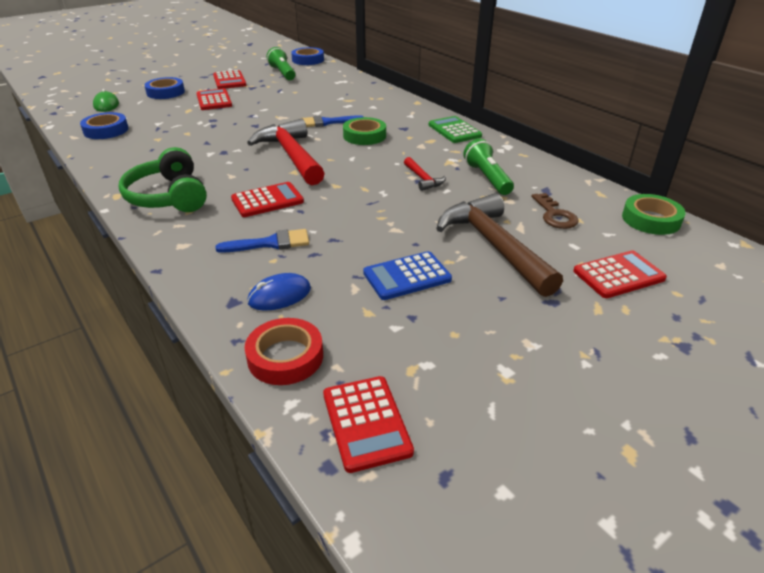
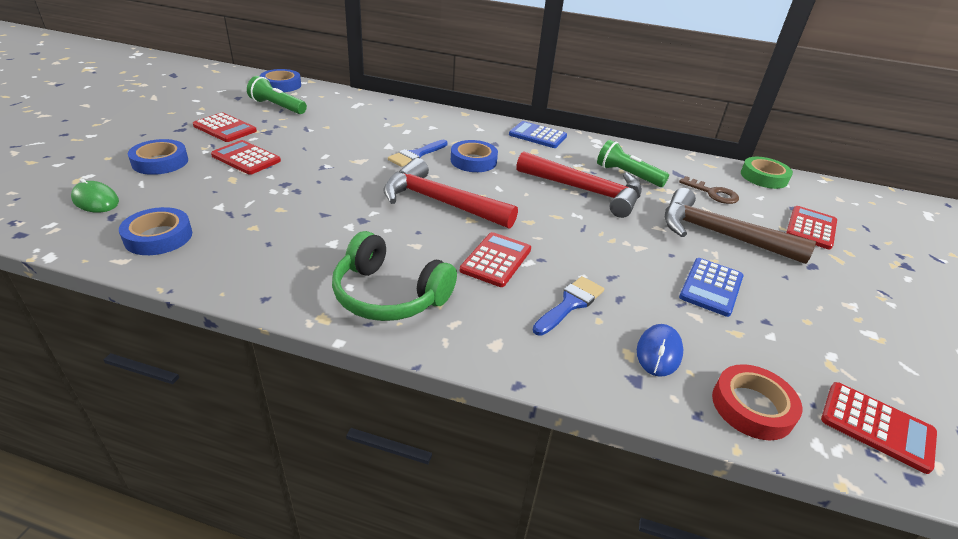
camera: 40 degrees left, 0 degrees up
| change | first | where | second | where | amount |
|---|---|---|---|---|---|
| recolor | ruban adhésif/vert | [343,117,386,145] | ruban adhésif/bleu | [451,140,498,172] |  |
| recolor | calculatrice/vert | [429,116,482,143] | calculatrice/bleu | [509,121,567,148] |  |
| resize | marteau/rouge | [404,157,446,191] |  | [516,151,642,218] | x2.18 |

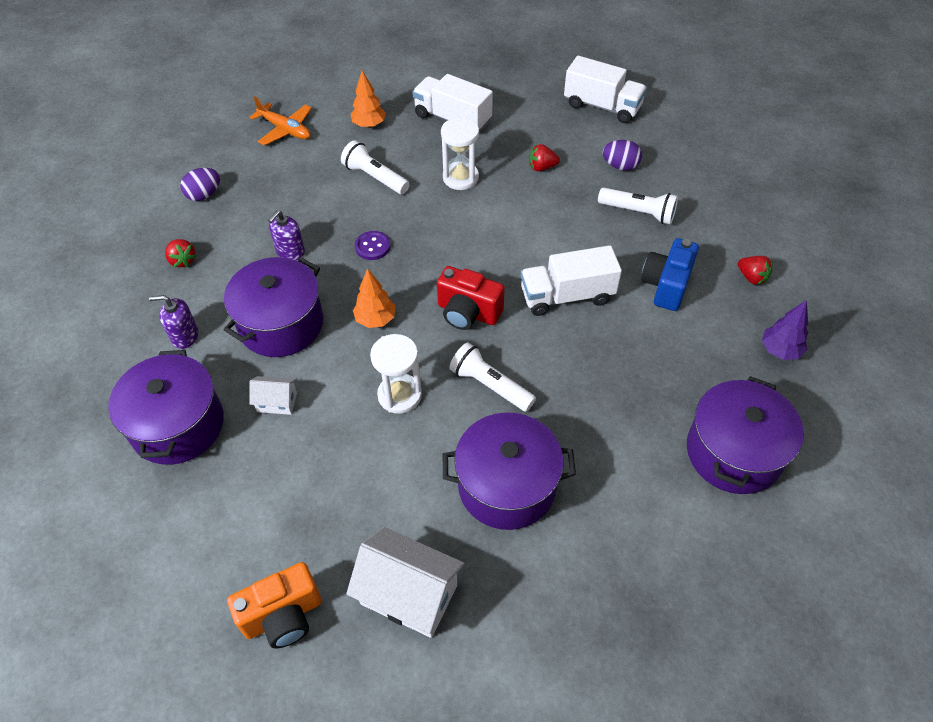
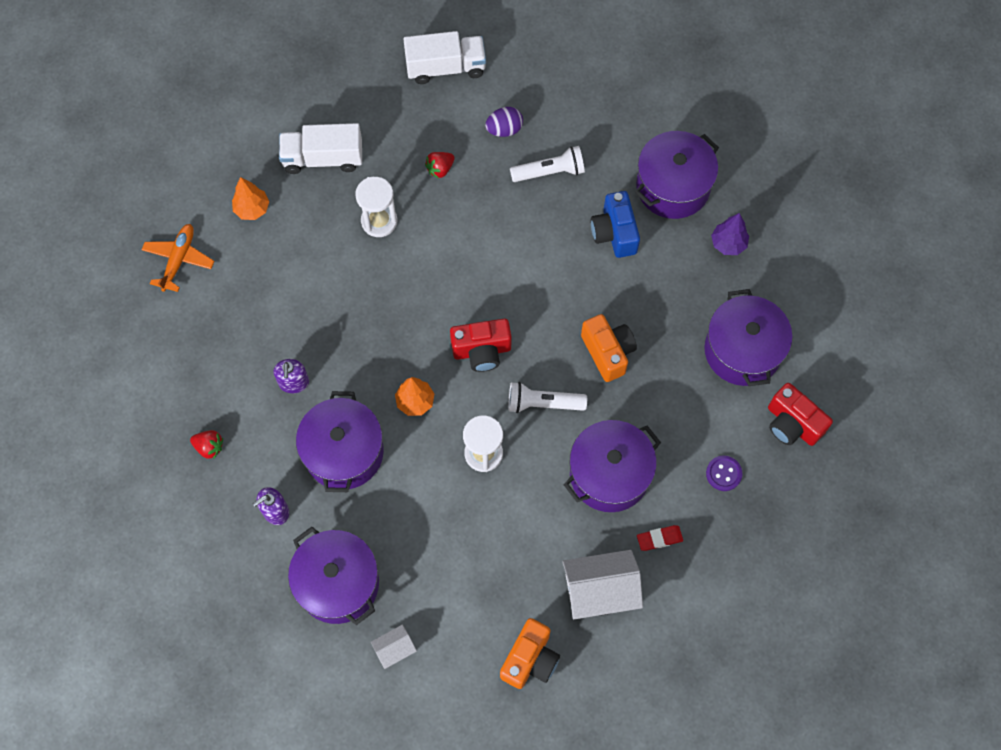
camera: 35 degrees left, 15 degrees up
| change | first | where | second | where | amount |
|---|---|---|---|---|---|
| delete | œuf/violet | [180,168,220,201] |  |  |  |
| delete | lampe de poche/blanc | [341,140,410,194] |  |  |  |
| delete | camion/blanc | [521,245,622,316] |  |  |  |
| insert |  |  | appareil photo/orange | [581,314,637,382] |  |
| insert |  |  | gomme/rouge | [637,525,683,551] |  |
| insert |  |  | appareil photo/rouge | [768,383,833,446] |  |
| move | maison/blanc | [249,376,297,415] |  | [371,624,417,669] |  |
| move | bouton/violet | [355,231,390,260] |  | [706,456,742,491] |  |
| replace | fraise/rouge | [738,256,773,285] | marmite/violet | [635,131,719,219] |  |
| rotate | avion/orange | [250,96,312,145] |  | [142,224,214,292] | 75 degrees counterclockwise |

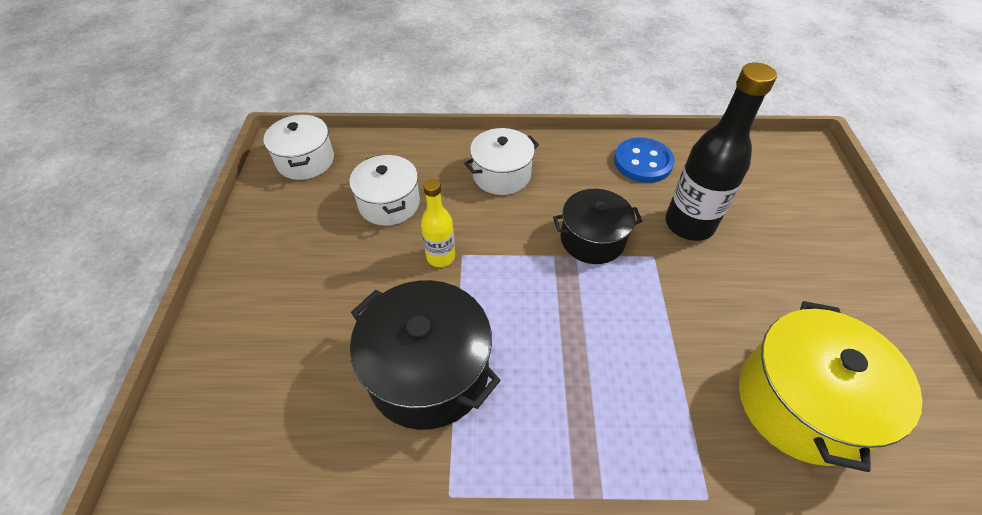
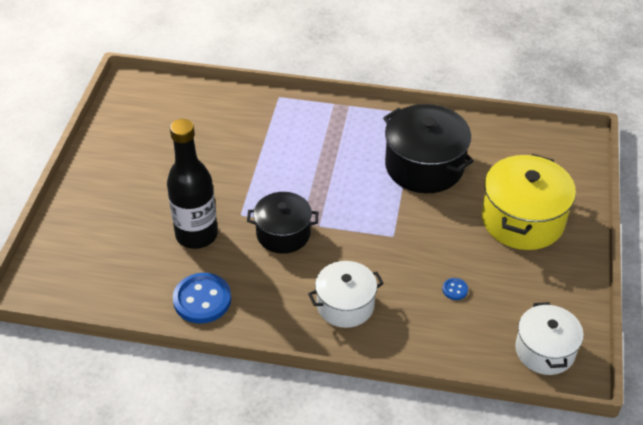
camera: 170 degrees left, 5 degrees down
| change | first | where | second | where | amount |
|---|---|---|---|---|---|
| delete | bouteille/jaune | [421,179,455,267] |  |  |  |
| move | marmite/jaune | [739,301,922,472] |  | [482,154,576,250] |  |
| replace | marmite/blanc | [349,154,420,226] | bouton/bleu | [443,278,468,300] |  |

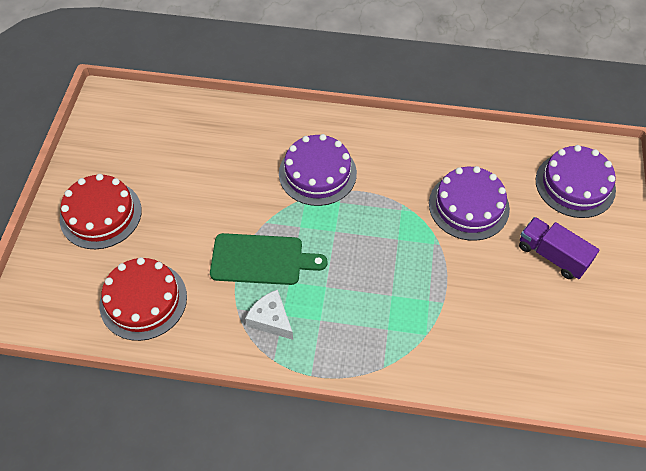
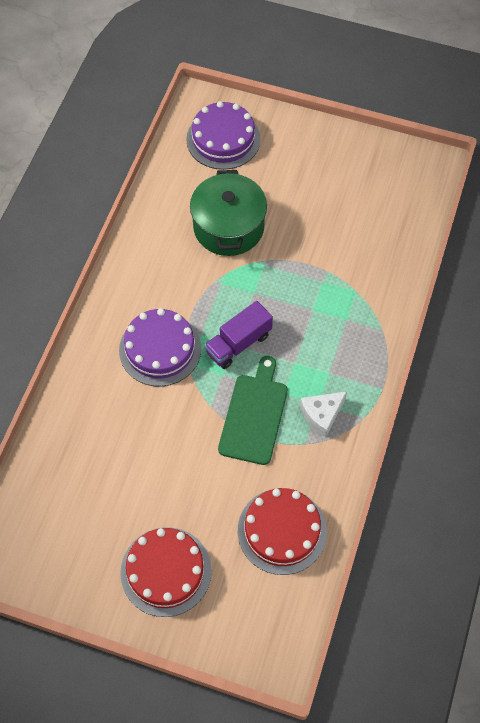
camera: 80 degrees left, 5 degrees up
| change | first | where | second | where | amount |
|---|---|---|---|---|---|
| move | camion/violet | [519,217,599,279] |  | [204,301,273,369] |  |
| replace | gâteau/violet | [429,166,510,241] | marmite/vert | [190,170,267,256] |  |

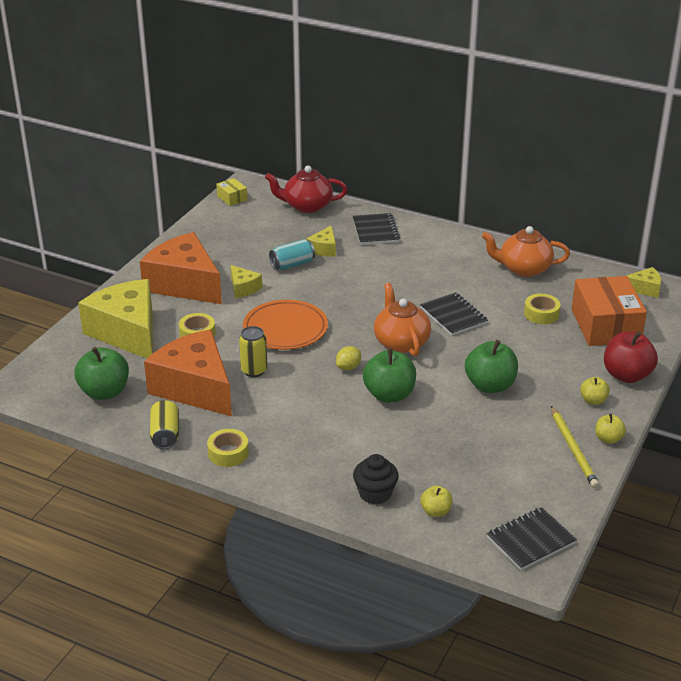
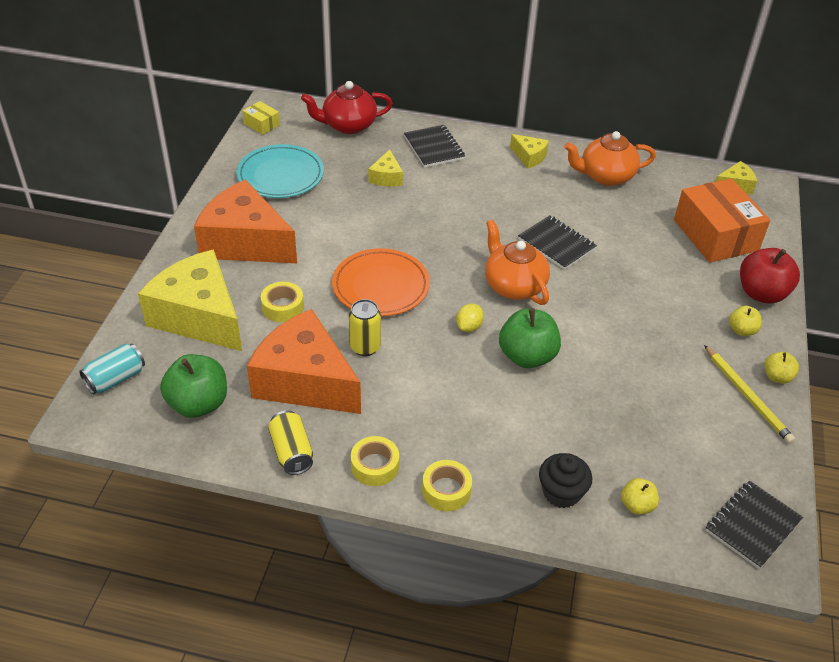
camera: 15 degrees left, 10 degrees up
| change | first | where | second | where | amount |
|---|---|---|---|---|---|
| delete | pomme/vert | [465,340,518,393] |  |  |  |
| insert |  |  | assiette/turquoise | [236,144,324,198] |  |
| move | fromage/jaune | [230,265,262,298] |  | [510,134,549,169] |  |
| move | canette/turquoise | [269,239,315,270] |  | [79,344,145,395] |  |
| move | ruban adhésif/jaune | [524,294,561,324] |  | [422,460,472,511] |  |

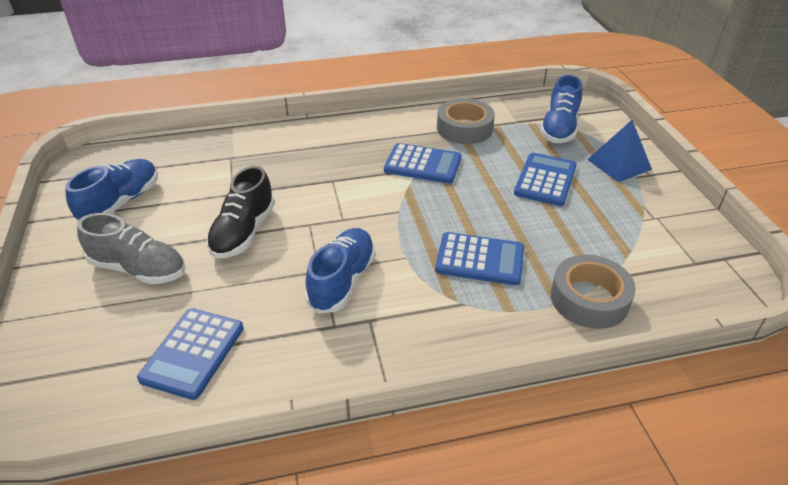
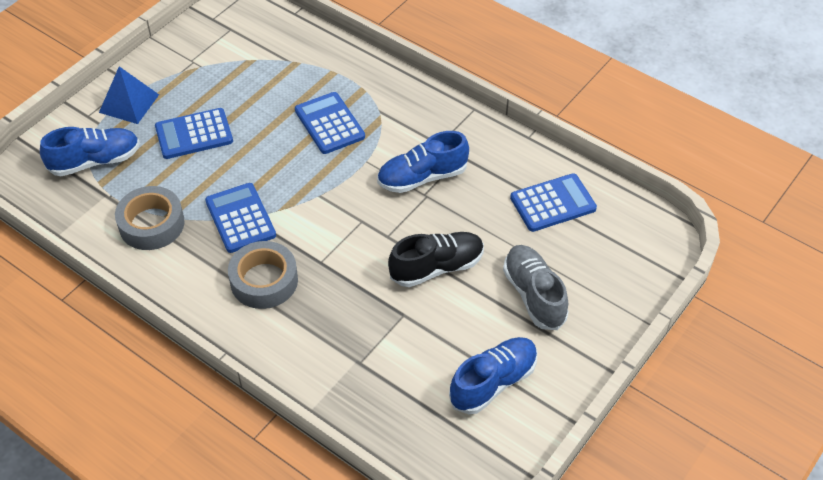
camera: 130 degrees left, 10 degrees up
| change | first | where | second | where | amount |
|---|---|---|---|---|---|
| move | ruban adhésif/gris | [551,255,636,329] |  | [228,241,298,309] |  |
| rotate | chaussure/bleu | [65,159,158,222] |  | [449,337,537,414] | 150 degrees clockwise |

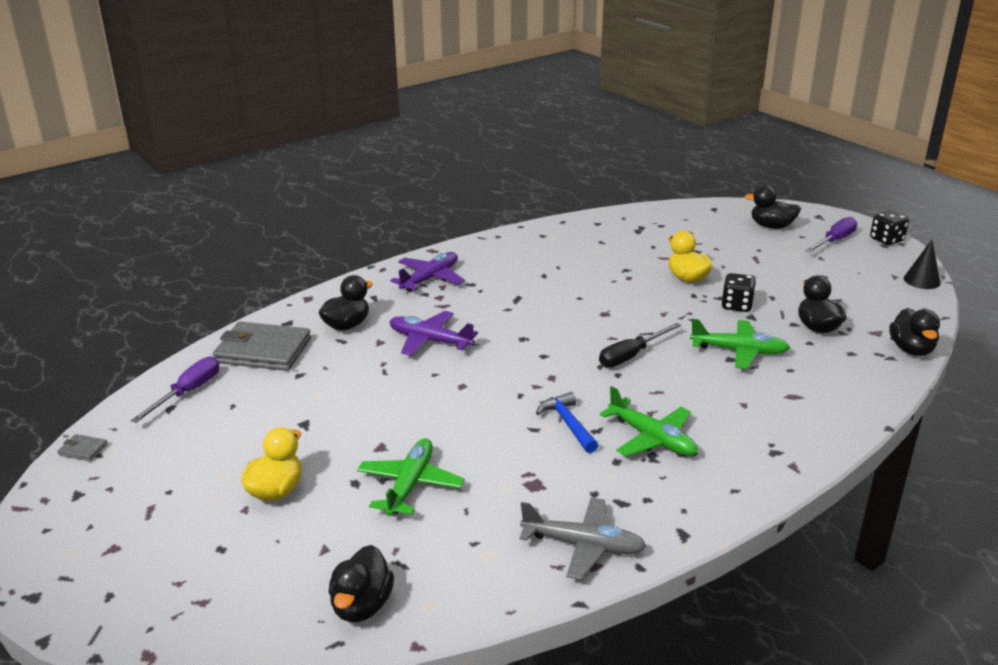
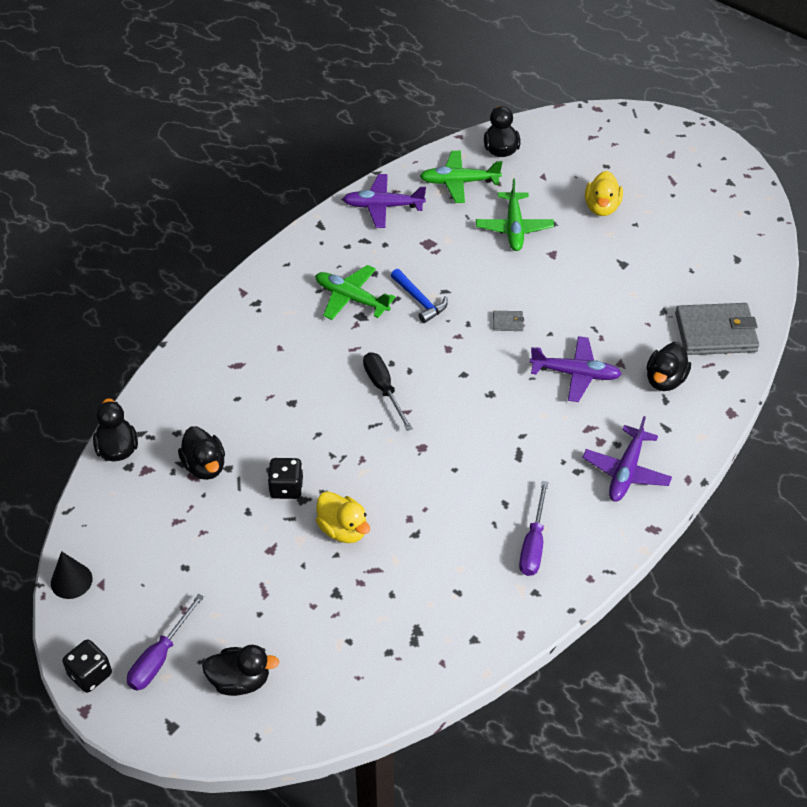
camera: 165 degrees right, 20 degrees up
| change | first | where | second | where | amount |
|---|---|---|---|---|---|
| move | portefeuille/gris | [57,434,108,461] |  | [493,311,524,331] |  |
| move | tournevis/violet | [131,356,219,423] |  | [519,481,549,576] |  |
| move | avion/vert | [690,319,790,369] |  | [420,151,503,203] |  |
| recolor | avion/gris | [520,497,647,580] | avion/violet | [343,174,426,228] |  |
| rotate | tournevis/noir | [599,323,681,368] |  | [363,352,413,431] | 60 degrees counterclockwise |

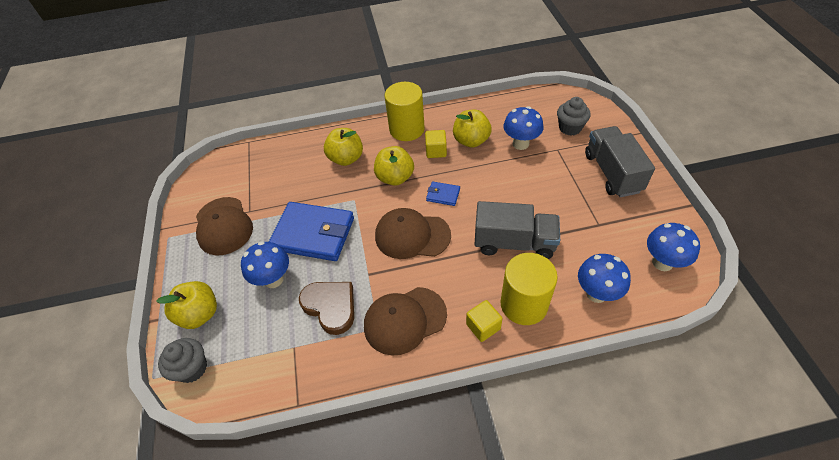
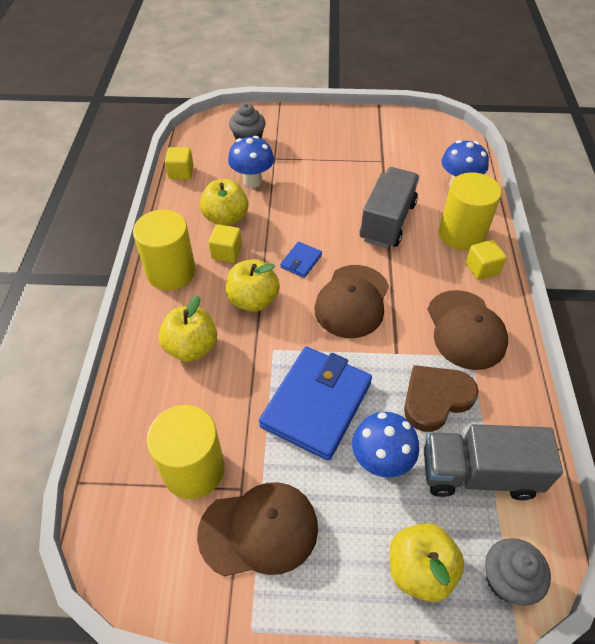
camera: 80 degrees left, 0 degrees up
| change | first | where | second | where | amount |
|---|---|---|---|---|---|
| delete | champignon/bleu | [647,223,700,271] |  |  |  |
| insert |  |  | cylindre/jaune | [147,405,225,499] |  |
| insert |  |  | cube/jaune | [165,147,194,179] |  |
| move | camion/gris | [585,126,655,197] |  | [424,424,563,500] |  |

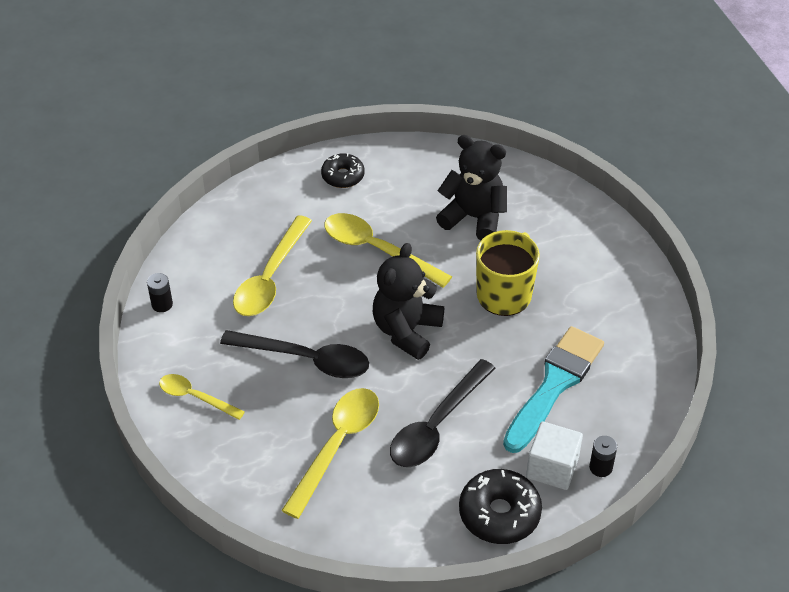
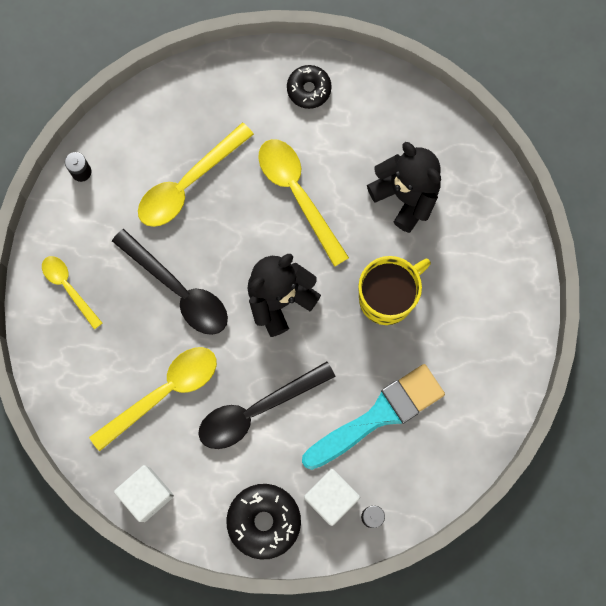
camera: 25 degrees right, 30 degrees up
| change | first | where | second | where | amount |
|---|---|---|---|---|---|
| insert |  |  | cube/blanc | [114,465,174,522] |  |

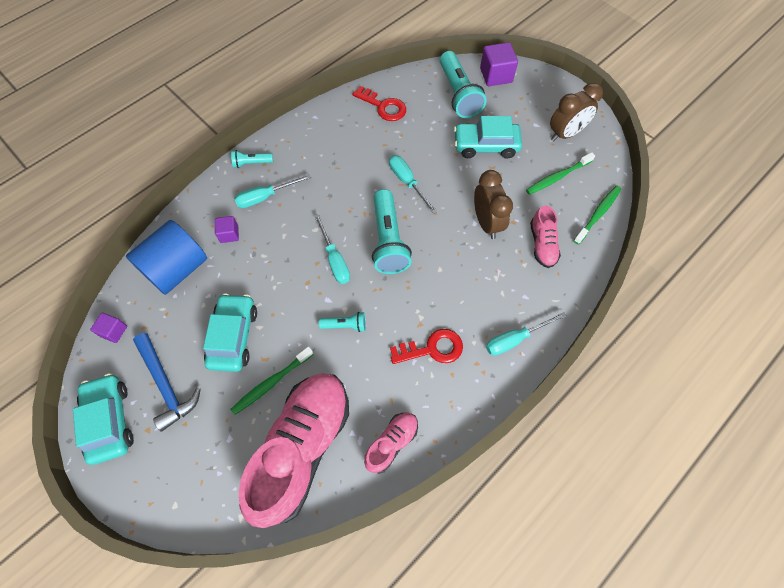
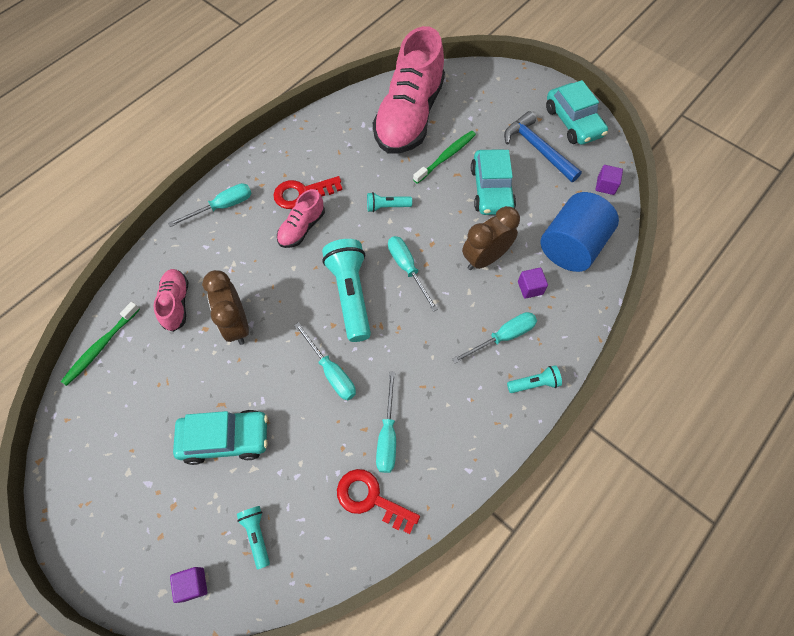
camera: 175 degrees right, 0 degrees up
| change | first | where | second | where | amount |
|---|---|---|---|---|---|
| delete | brosse à dents/vert | [526,152,595,195] |  |  |  |
| insert |  |  | tournevis/turquoise | [376,371,396,473] |  |
| move | chaussure/rose | [364,413,418,474] |  | [277,189,325,248] |  |
| move | réveil/marron | [550,83,603,141] |  | [462,206,520,270] |  |
| resize | lampe de poche/turquoise | [440,51,487,118] |  | [237,506,270,569] | x0.49 |
| resize | cube/violet | [480,42,518,86] |  | [170,567,207,603] | x0.59 |

